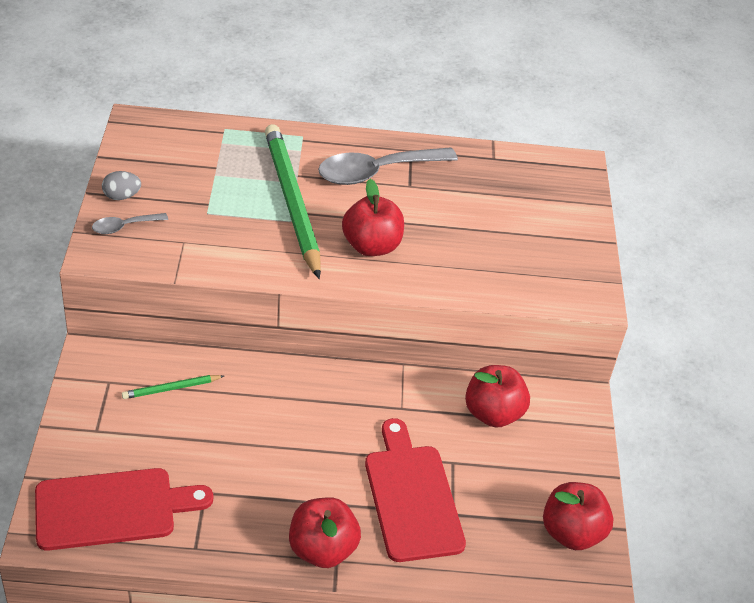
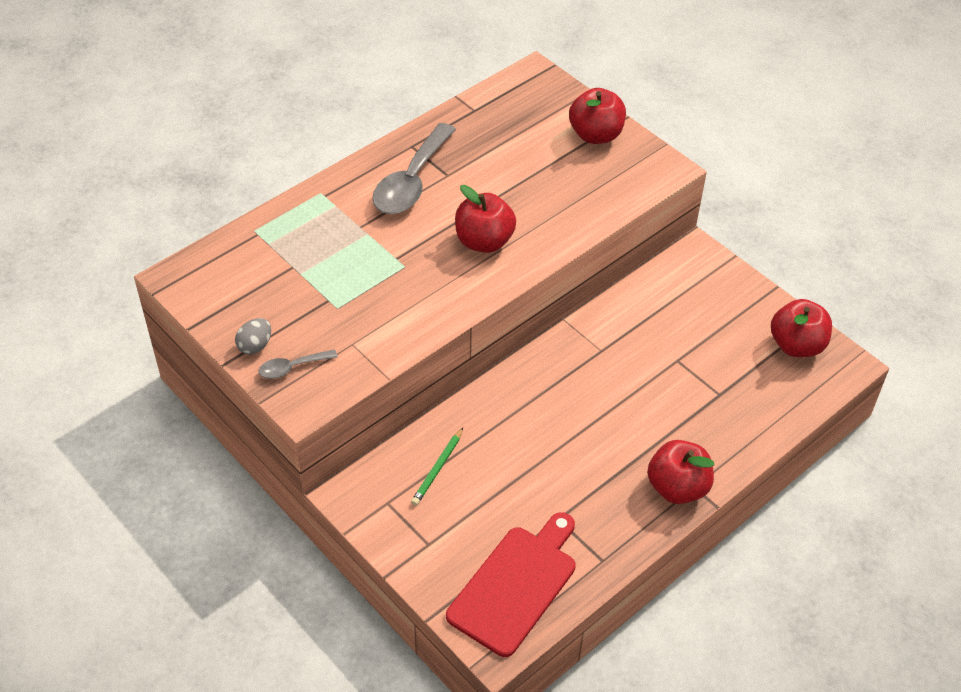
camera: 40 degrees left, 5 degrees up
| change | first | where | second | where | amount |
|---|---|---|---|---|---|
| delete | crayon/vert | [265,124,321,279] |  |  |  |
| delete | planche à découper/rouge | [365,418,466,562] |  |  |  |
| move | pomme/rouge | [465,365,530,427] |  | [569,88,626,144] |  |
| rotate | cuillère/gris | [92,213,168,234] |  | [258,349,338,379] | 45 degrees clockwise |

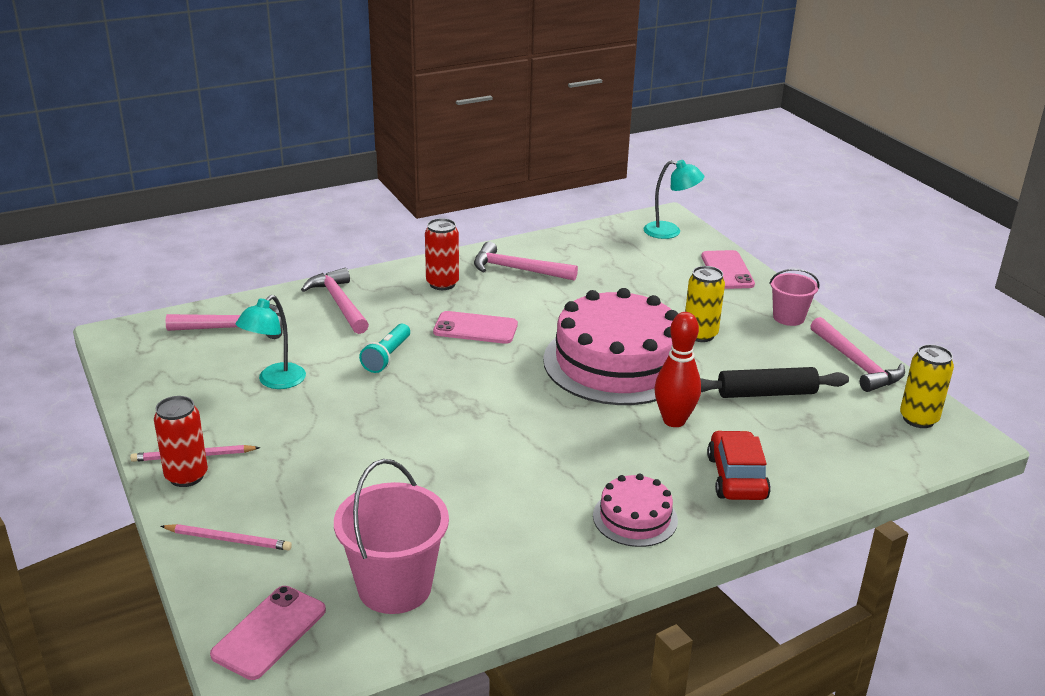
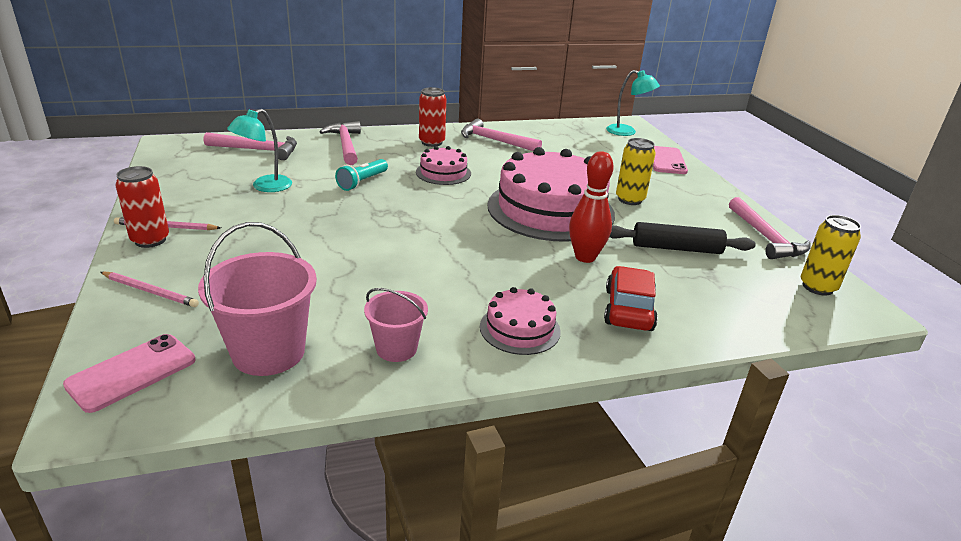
camera: 10 degrees right, 0 degrees up
| change | first | where | second | where | amount |
|---|---|---|---|---|---|
| move | seau/rose | [769,269,819,326] |  | [364,288,428,362] |  |
| replace | téléphone/rose | [433,311,518,344] | gâteau/rose | [416,146,471,185] |  |

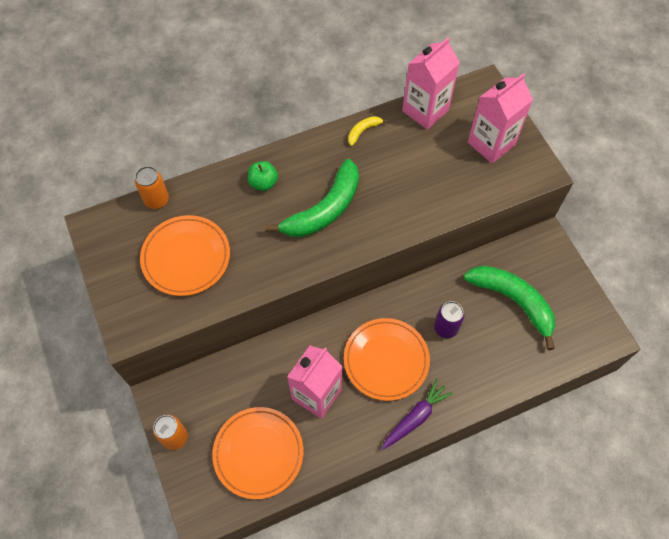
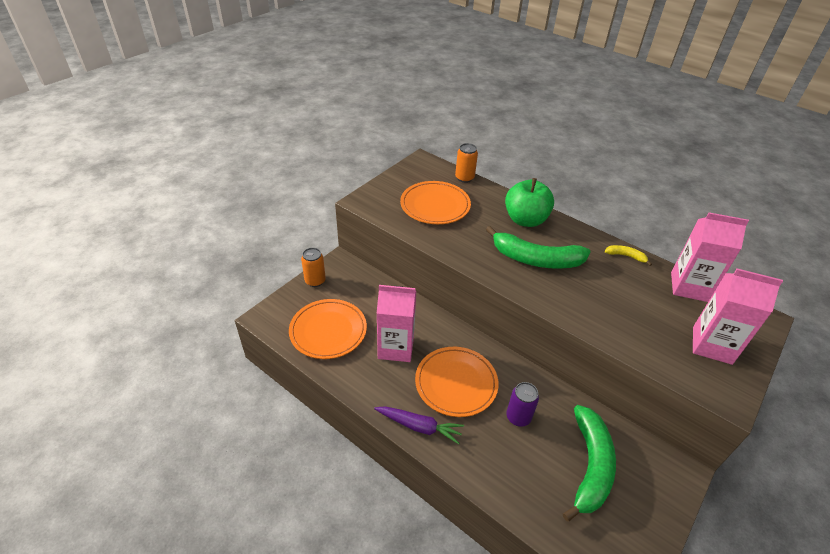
camera: 60 degrees right, 20 degrees down
| change | first | where | second | where | amount |
|---|---|---|---|---|---|
| resize | pomme/vert | [248,161,278,191] |  | [505,178,554,227] | x1.85 |

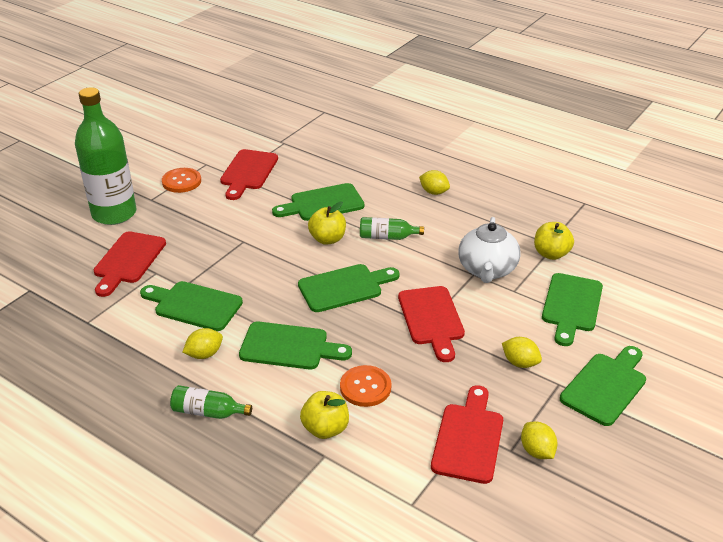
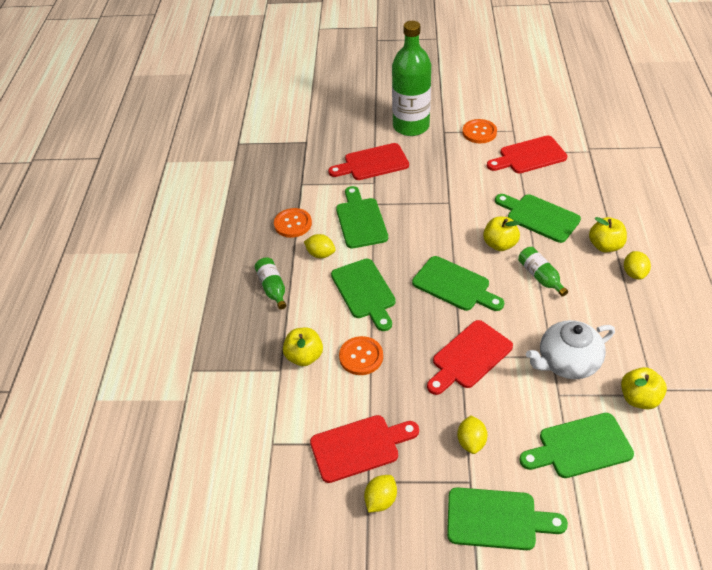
camera: 60 degrees right, 10 degrees up
| change | first | where | second | where | amount |
|---|---|---|---|---|---|
| insert |  |  | bouton/orange | [274,208,312,238] |  |
| insert |  |  | pomme/jaune | [589,217,627,252] |  |

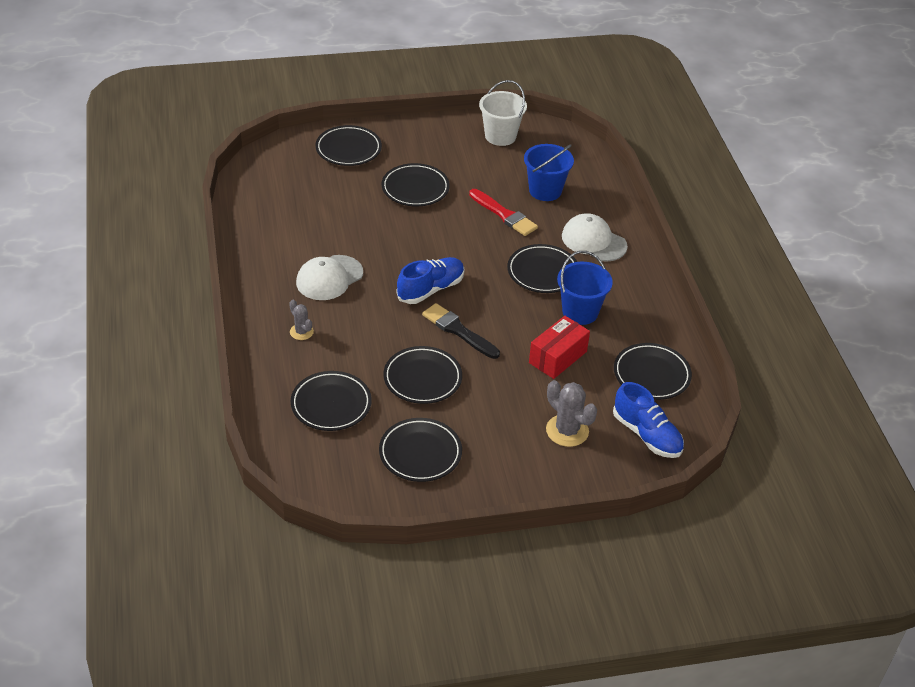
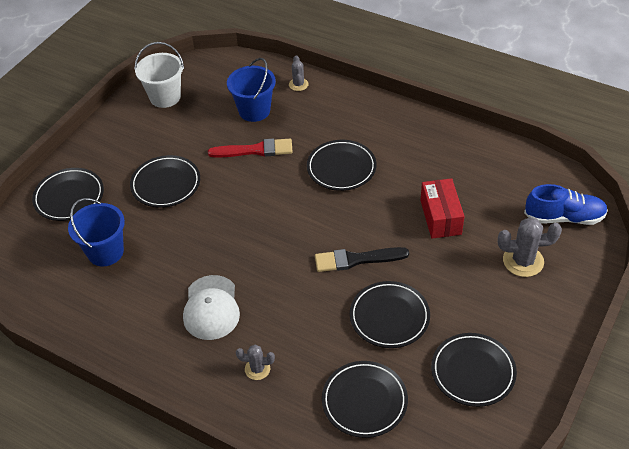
camera: 45 degrees left, 5 degrees up
| change | first | where | second | where | amount |
|---|---|---|---|---|---|
| delete | chaussure/bleu | [397,257,464,304] |  |  |  |
| delete | casquette/blanc | [562,213,628,262] |  |  |  |
| delete | assiette/noir | [614,343,692,400] |  |  |  |
| insert |  |  | cactus/gris | [289,55,309,91] |  |
| move | seau/bleu | [557,251,613,325] |  | [68,198,125,267] |  |

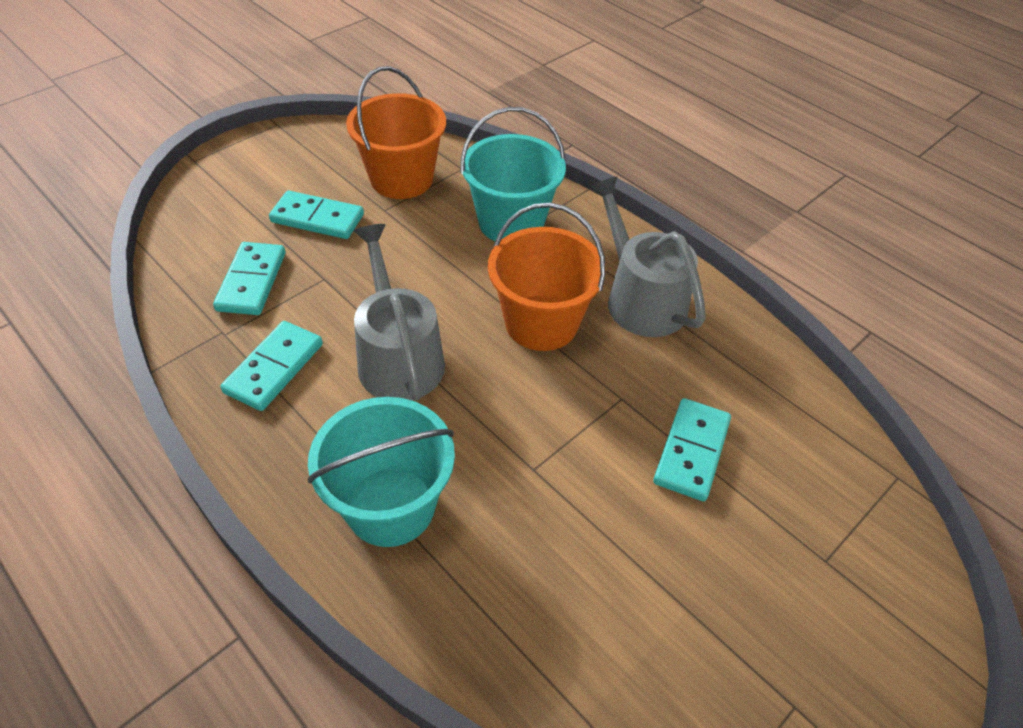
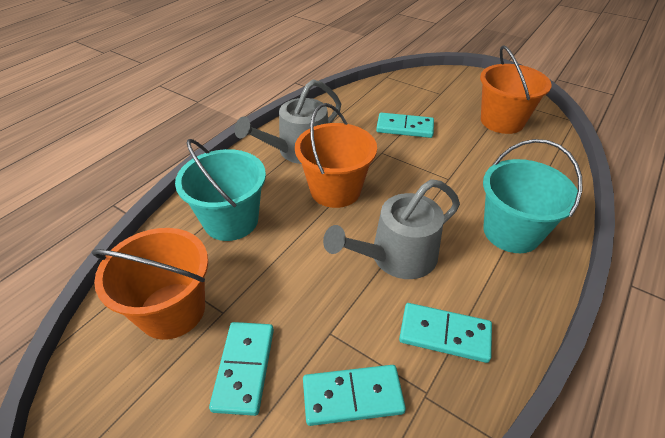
camera: 100 degrees left, 5 degrees down
| change | first | where | second | where | amount |
|---|---|---|---|---|---|
| insert |  |  | seau/orange | [480,45,552,134] |  |

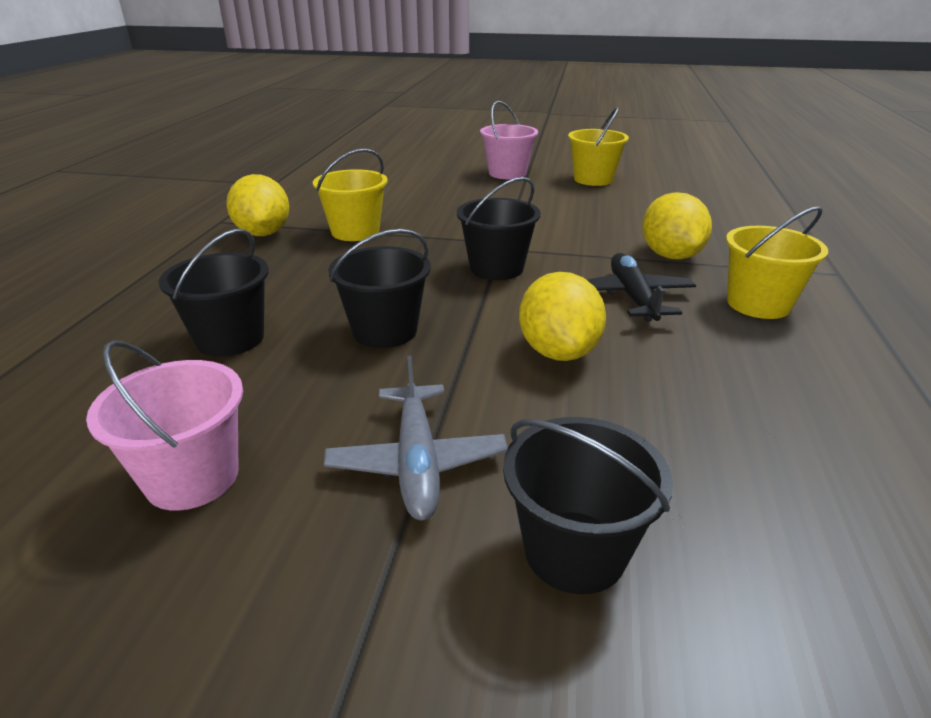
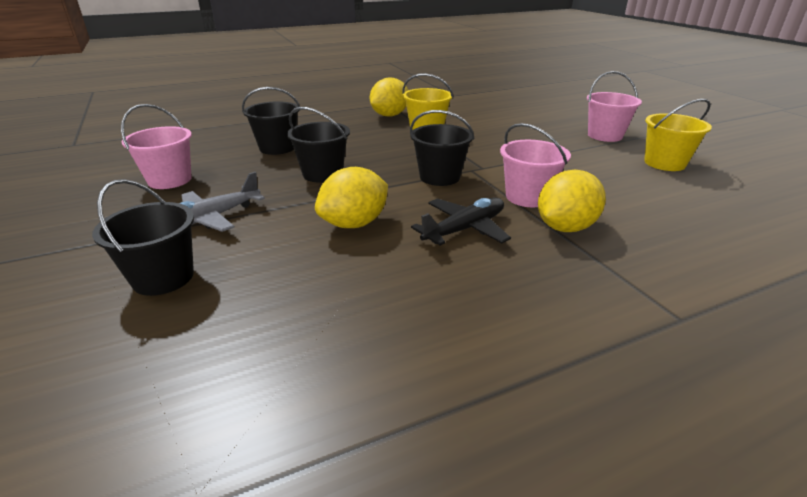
camera: 55 degrees right, 0 degrees up
| change | first | where | second | where | amount |
|---|---|---|---|---|---|
| delete | seau/jaune | [726,206,828,319] |  |  |  |
| insert |  |  | seau/rose | [500,123,571,207] |  |

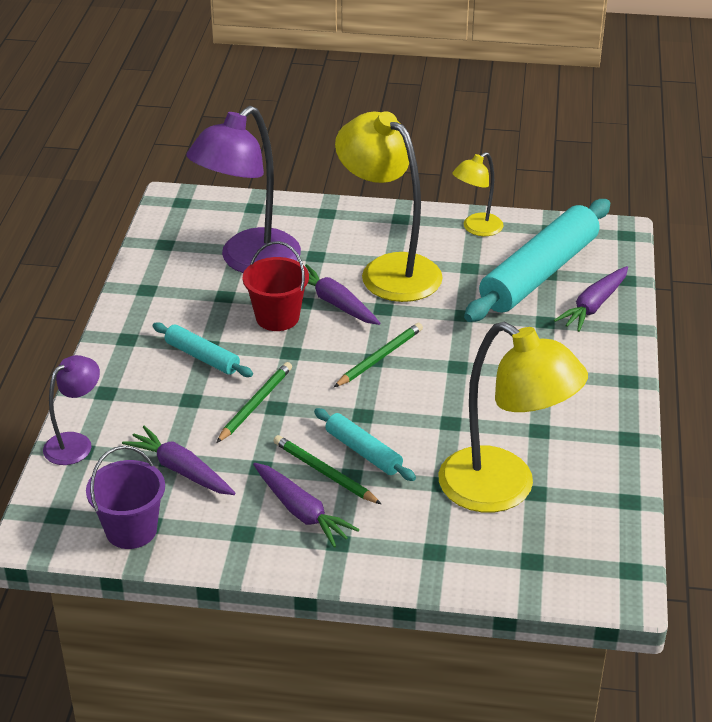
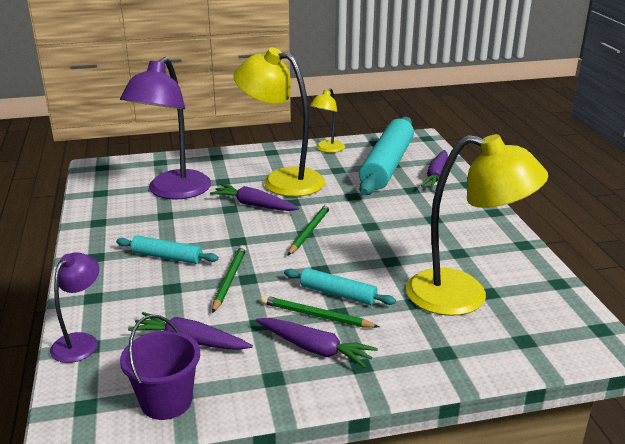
camera: 20 degrees left, 10 degrees down
| change | first | where | second | where | amount |
|---|---|---|---|---|---|
| delete | seau/rouge | [243,241,309,331] |  |  |  |

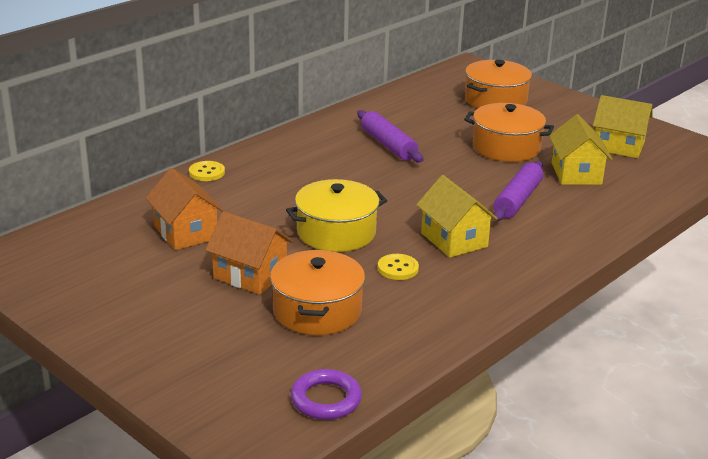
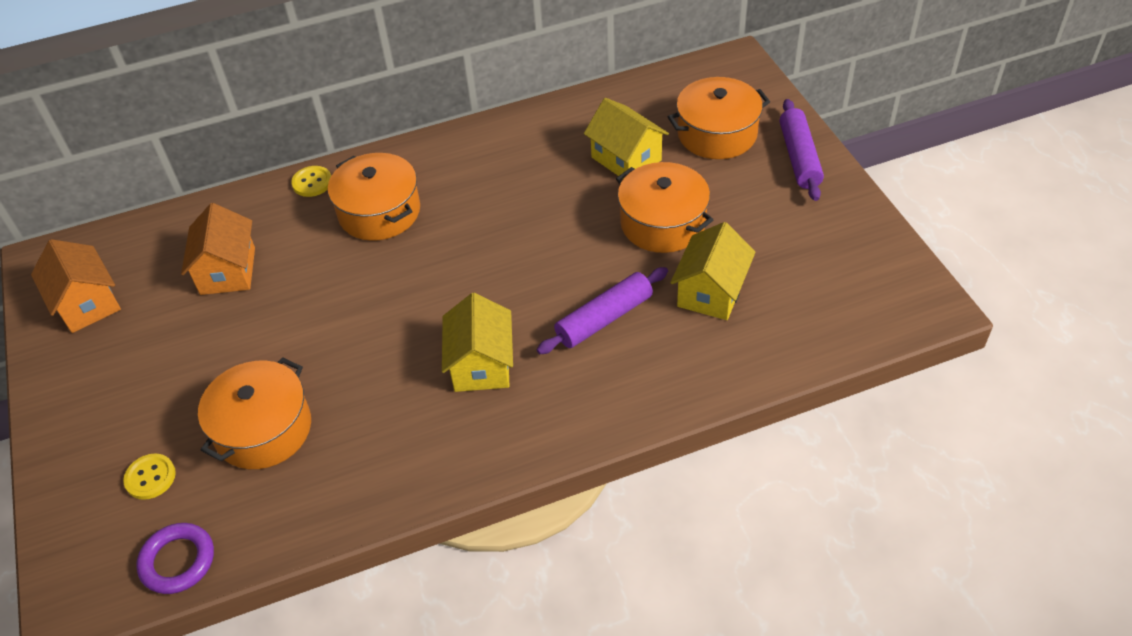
camera: 30 degrees right, 20 degrees up
| change | first | where | second | where | amount |
|---|---|---|---|---|---|
| delete | marmite/jaune | [286,179,387,252] |  |  |  |
| insert |  |  | marmite/orange | [328,153,420,241] |  |
| move | maison/orange | [205,212,293,295] |  | [31,239,121,333] |  |
| move | rouleau à pâtisserie/violet | [357,110,423,162] |  | [780,99,824,201] |  |
| move | bouton/jaune | [378,254,419,280] |  | [123,454,176,500] |  |
| move | maison/jaune | [593,95,653,158] |  | [584,98,669,179] |  |

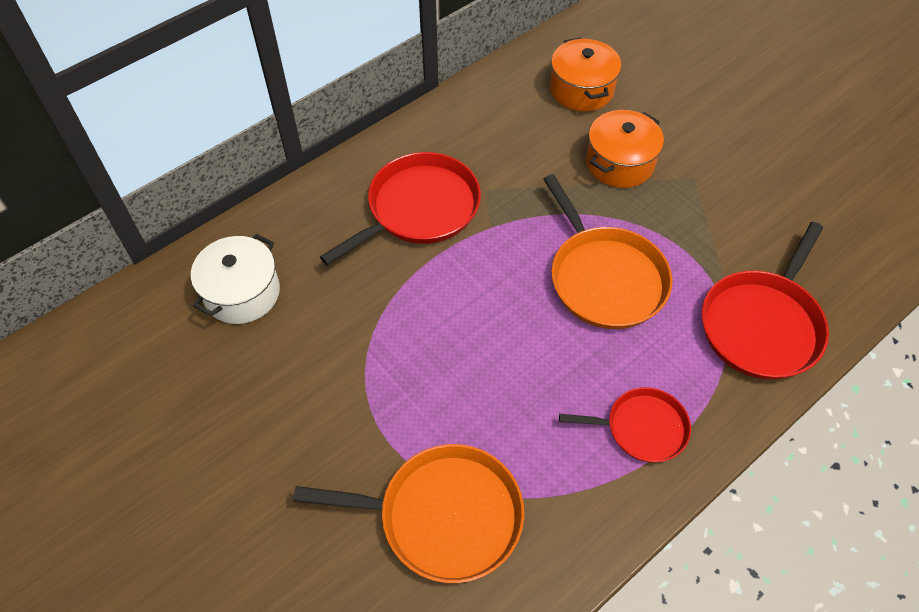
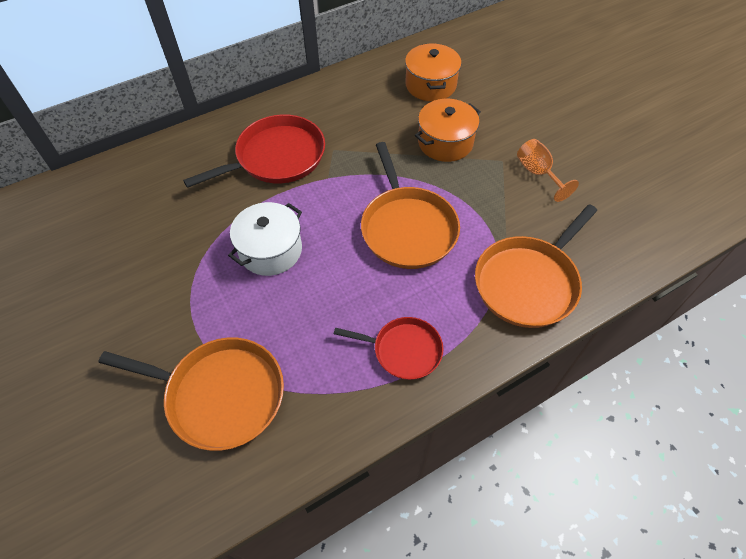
camera: 10 degrees right, 0 degrees up
| change | first | where | second | where | amount |
|---|---|---|---|---|---|
| insert |  |  | verre à pied/orange | [517,139,579,202] |  |
| move | marmite/blanc | [191,234,280,324] |  | [228,202,302,276] |  |
| recolor | poêle/rouge | [702,222,829,380] | poêle/orange | [475,204,597,328] |  |

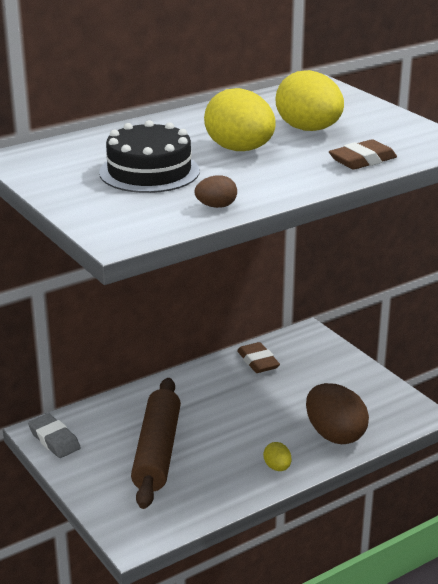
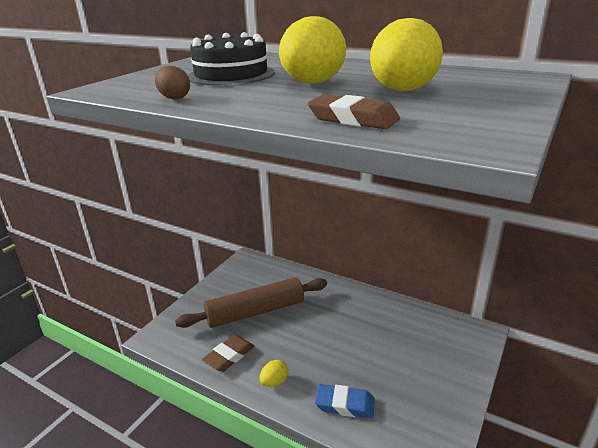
camera: 65 degrees right, 0 degrees up
| change | first | where | second | where | amount |
|---|---|---|---|---|---|
| delete | gomme/gris | [28,413,81,458] |  |  |  |
| move | gomme/marron | [237,342,280,373] |  | [202,335,254,372] |  |
| replace | œuf/marron | [306,383,369,444] | gomme/bleu | [315,384,375,419] |  |

